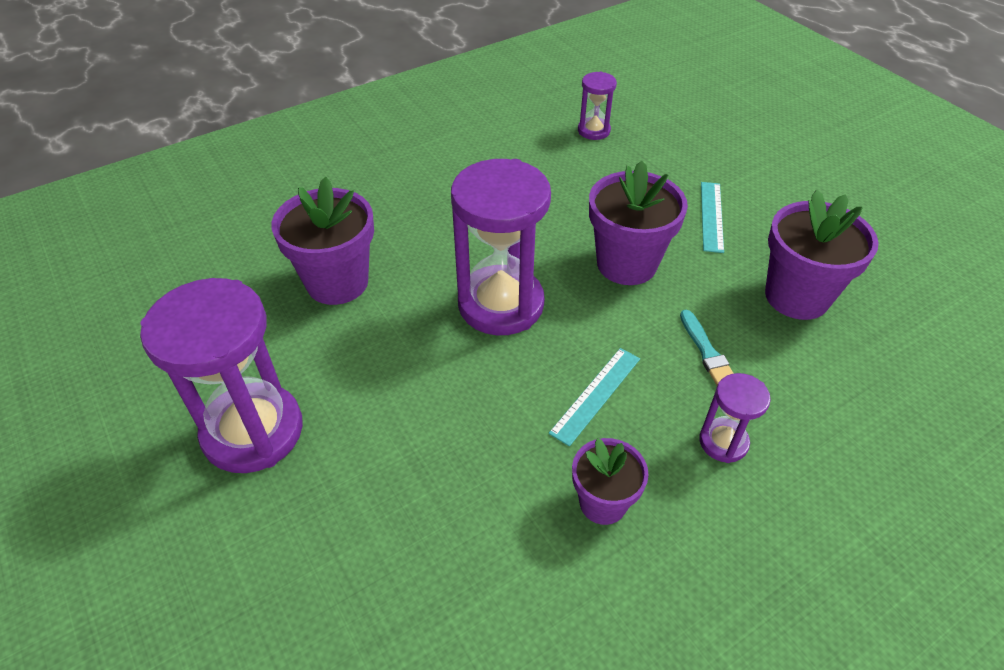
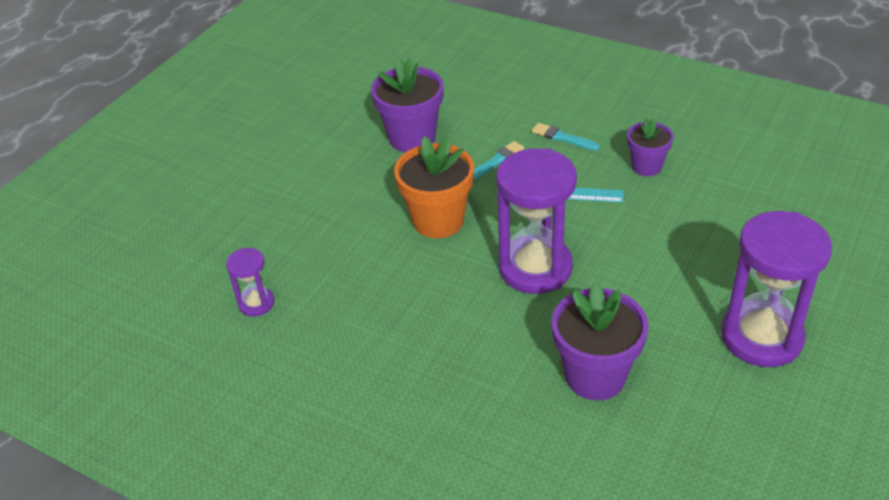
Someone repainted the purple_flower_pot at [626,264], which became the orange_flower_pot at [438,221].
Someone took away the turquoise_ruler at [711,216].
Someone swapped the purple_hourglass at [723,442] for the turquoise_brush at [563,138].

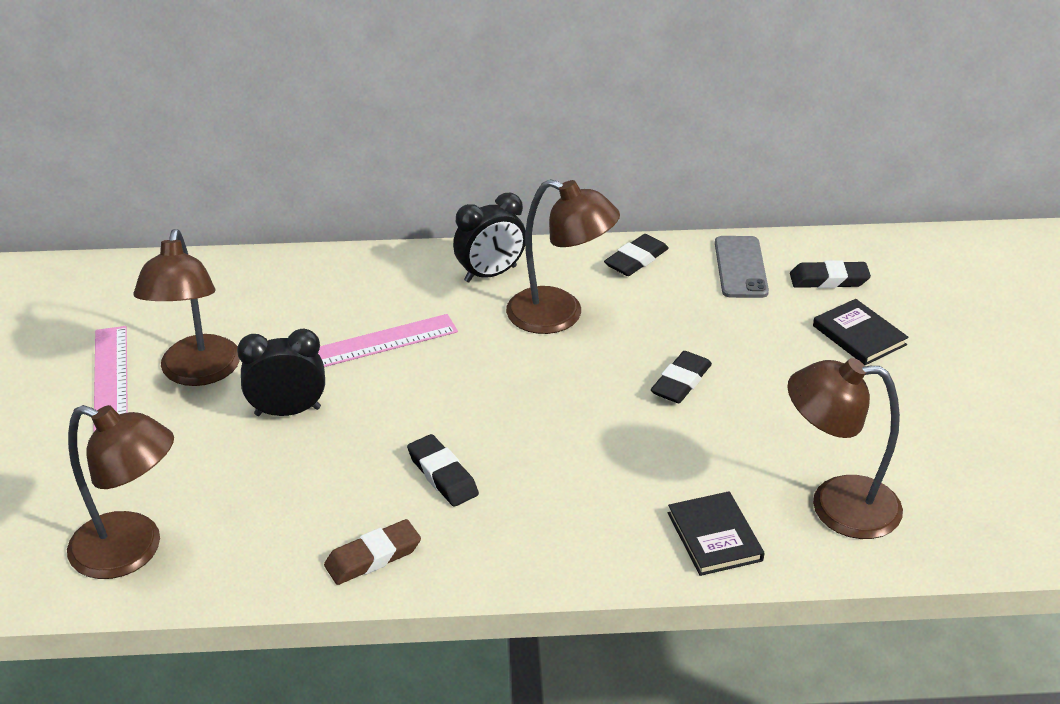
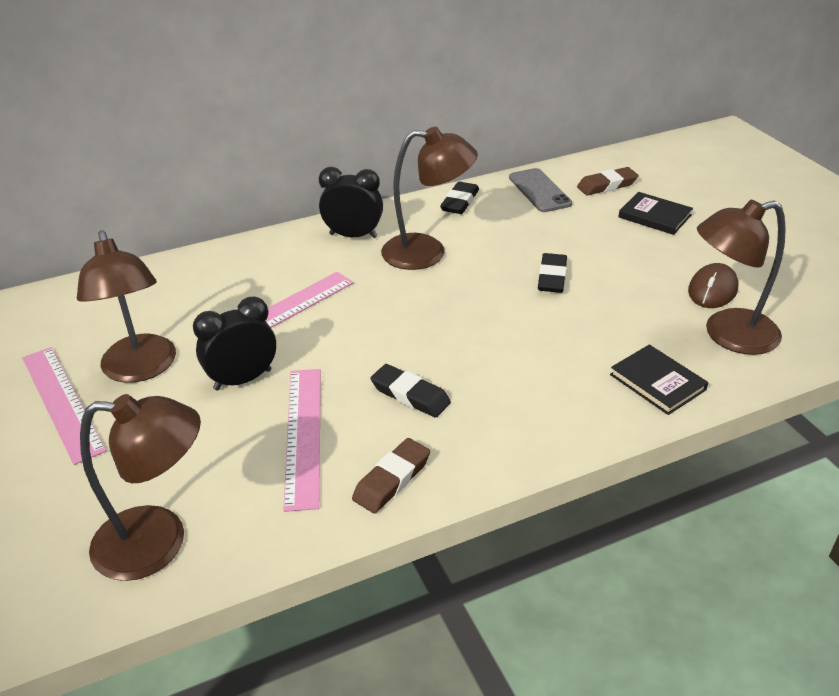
Someone rotated the black_clock at [490,274] by 120 degrees counterclockwise.
Someone repainted the black_eraser at [829,280], which became the brown_eraser at [607,185].
Someone put down the brown_mouse at [712,290].
Someone put down the pink_ruler at [303,435].

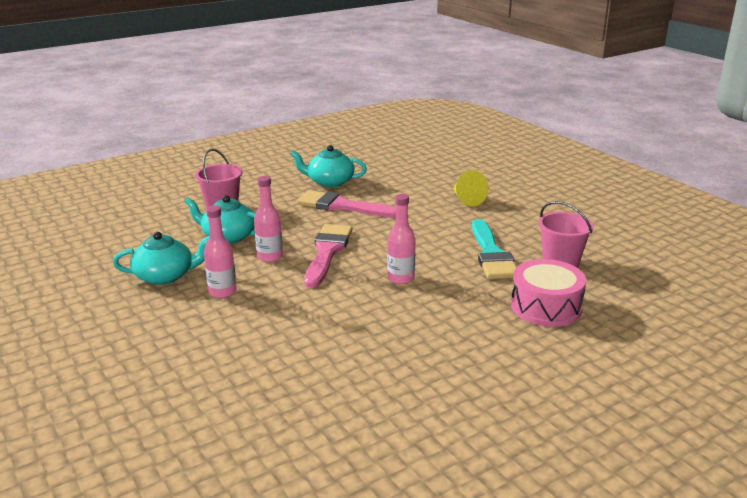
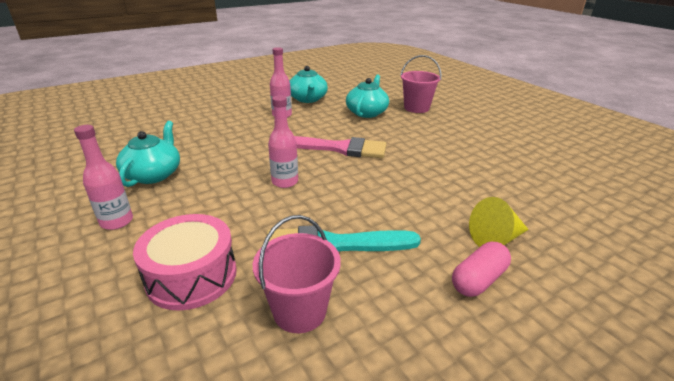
Someone carried the turquoise_teapot from [329,182] to [154,174].
Someone carried the pink_bottle from [270,257] to [117,221].
Someone took away the pink_brush at [342,206].
Someone put down the pink_capsule at [478,280].

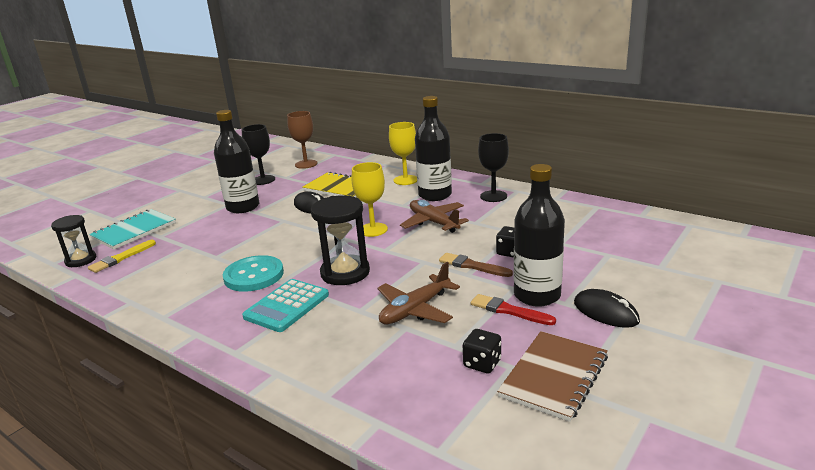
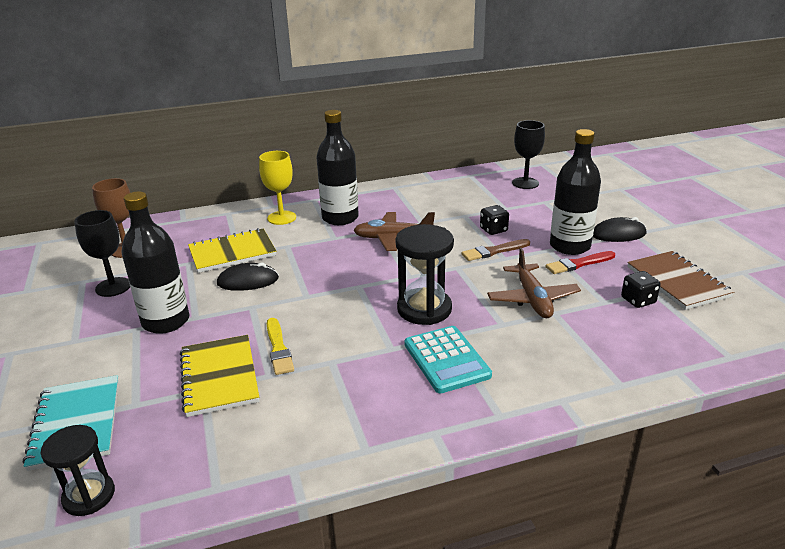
Someone carried the black_goblet from [493,196] to [525,183].
Someone took away the yellow_goblet at [373,230].
Someone carried the yellow_brush from [121,258] to [278,348].
Someone took away the turquoise_button at [254,275].
Someone put down the yellow_notebook at [219,377].

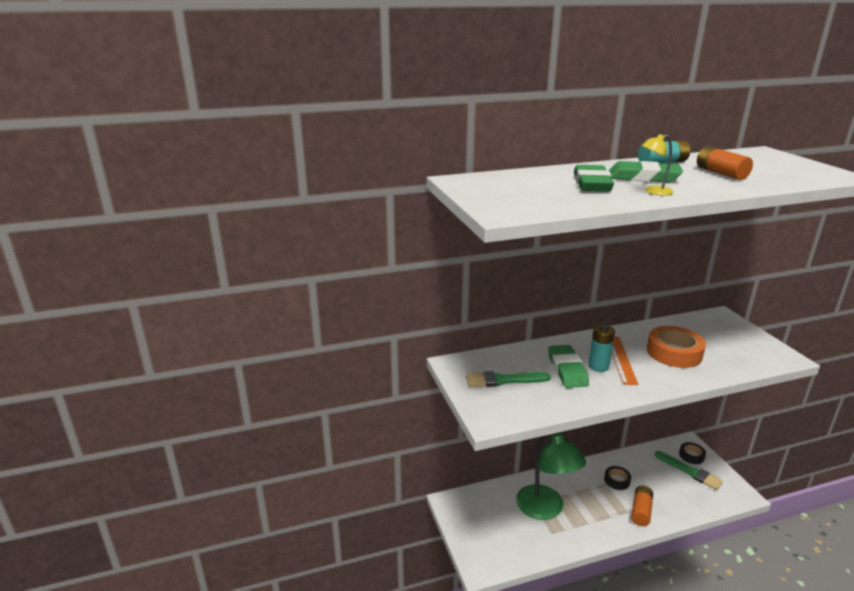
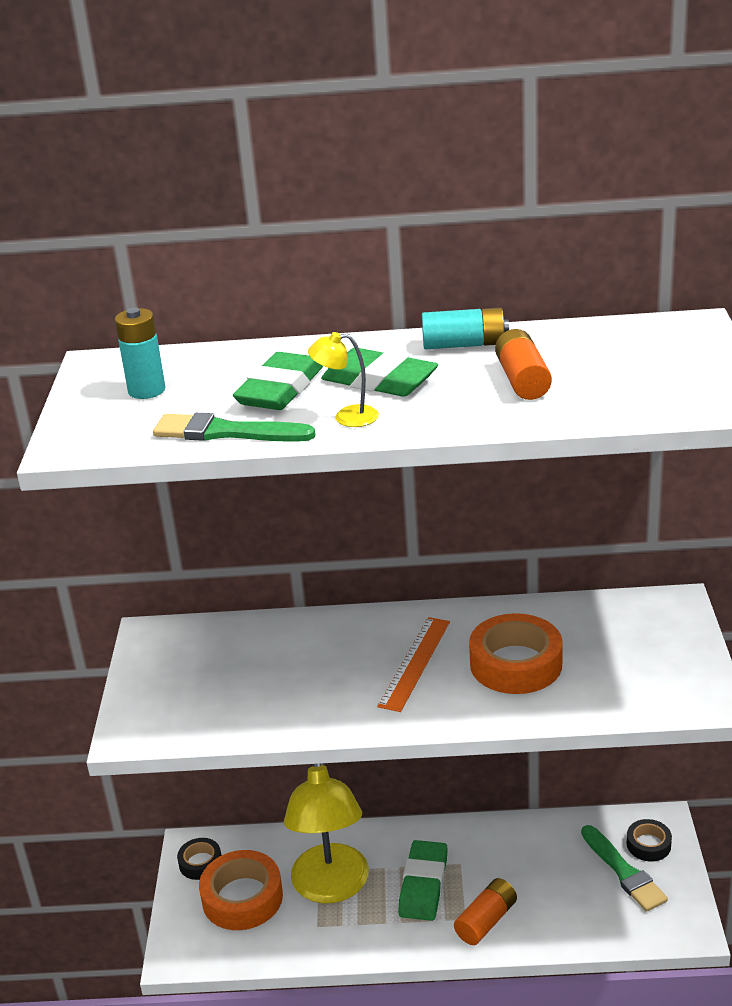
Someone carried the turquoise_battery from [598,366] to [146,390].
Someone carried the green_eraser from [567,370] to [423,885].
Someone carried the green_brush from [503,380] to [226,432].
Someone repainted the green_lamp at [545,510], which became the yellow_lamp at [331,887].
Someone carried the black_tape from [617,480] to [200,863].
Someone put down the orange_tape at [242,898].

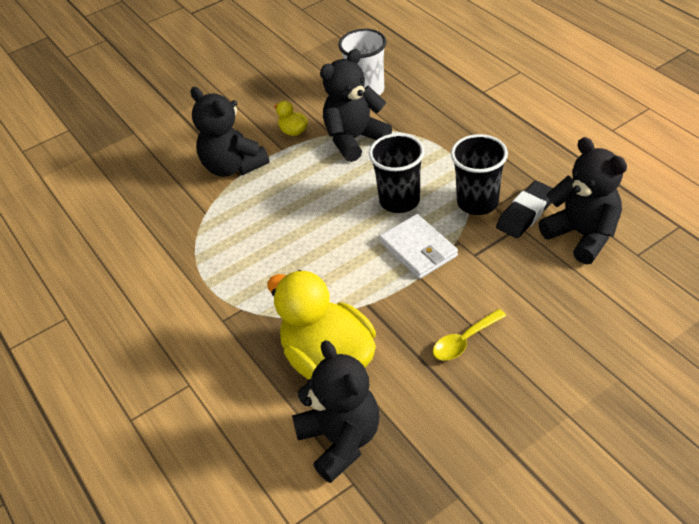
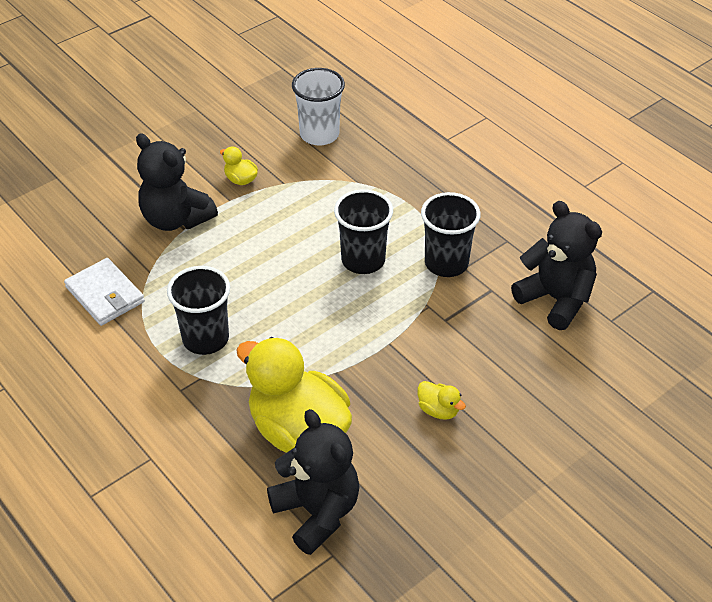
Someone took away the black_teddy_bear at [354,139].
Someone took away the black_eraser at [526,213].
Someone carried the white_wallet from [418,249] to [105,295].
Someone swapped the yellow_spoon at [464,341] for the yellow_duck at [438,410].
Someone put down the black_cup at [205,339].

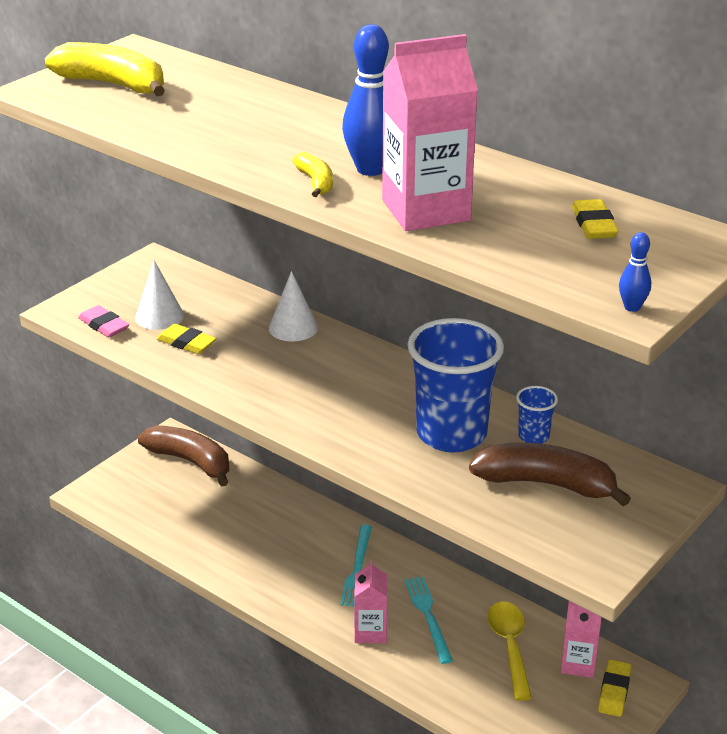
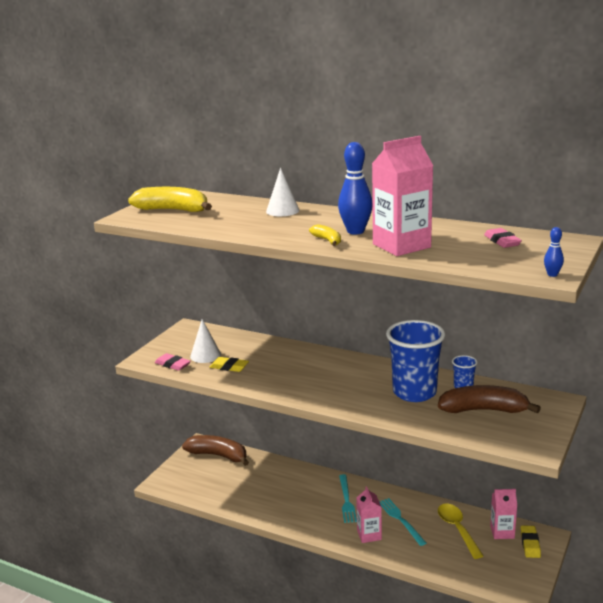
Someone repainted the yellow_eraser at [594,225], which became the pink_eraser at [502,241].
Someone carried the white_cone from [293,327] to [282,211].

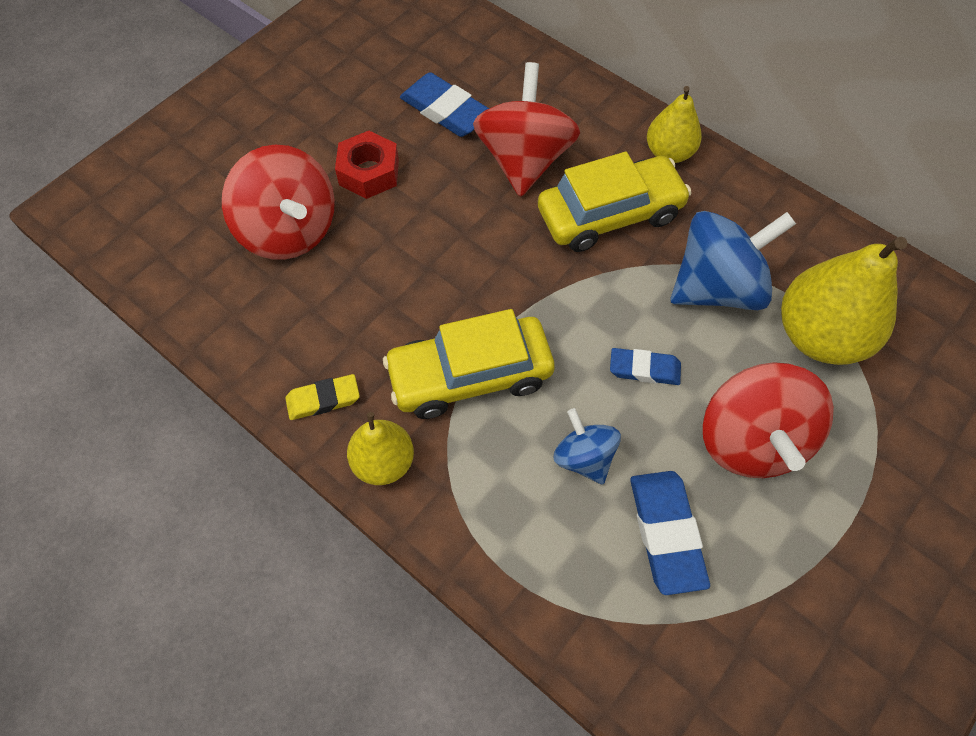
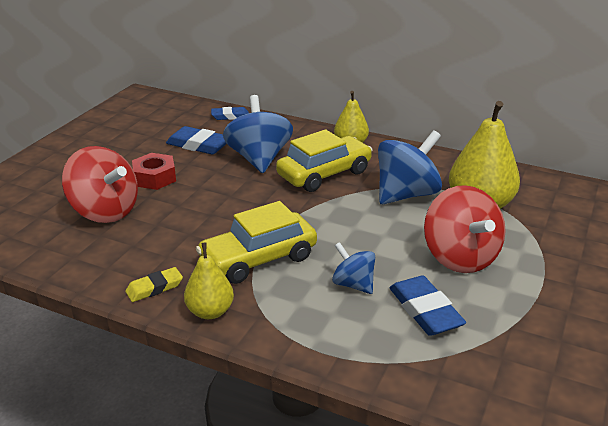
Someone repainted the red_spinning_top at [524,160], which became the blue_spinning_top at [259,159].
Someone carried the blue_eraser from [644,369] to [230,116].

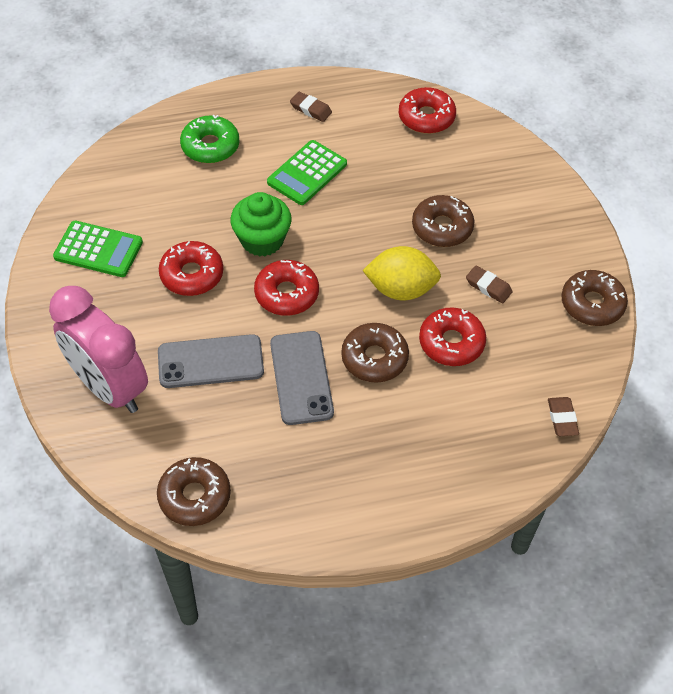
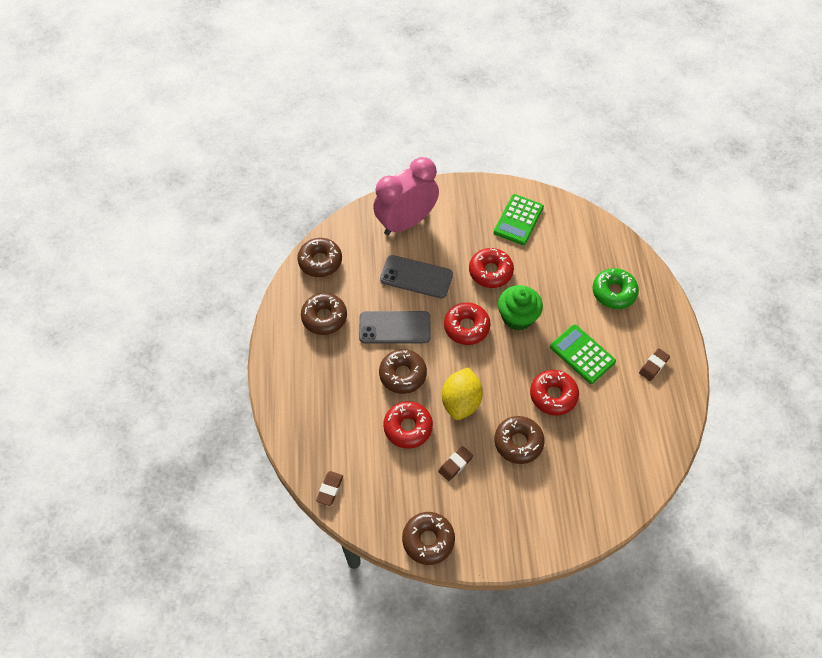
Someone carried the red_donut from [426,117] to [553,395].
Someone rotated the grey_phone at [210,362] by 75 degrees counterclockwise.
Someone rotated the brown_eraser at [562,418] by 75 degrees counterclockwise.
Someone put down the brown_donut at [324,317].

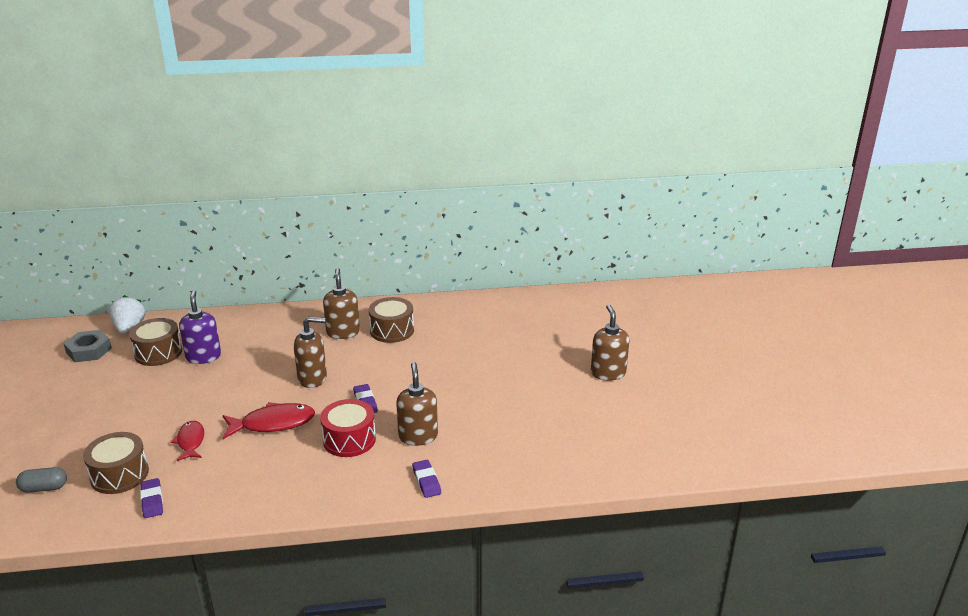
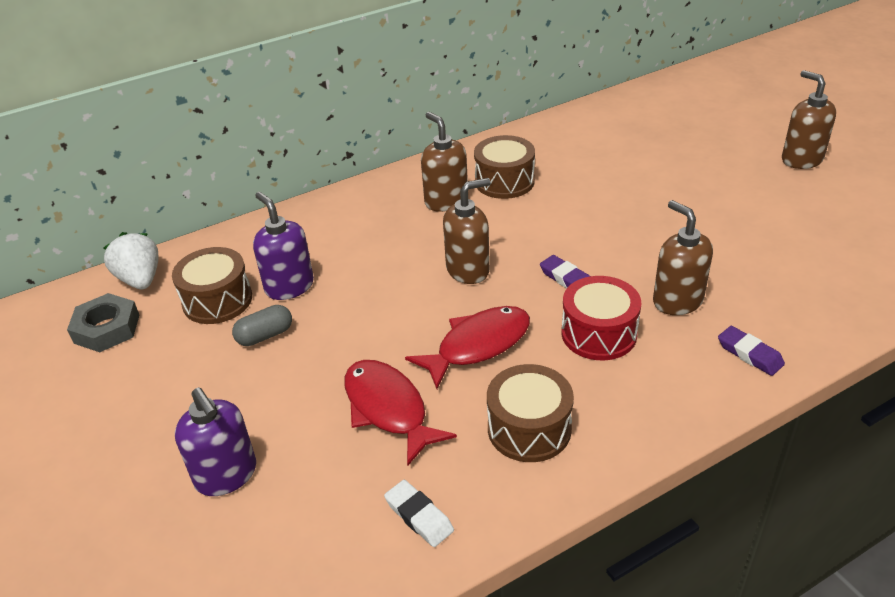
Someone scaled the red_fish at [190,441] by 1.57.
Someone carried the brown_drum from [119,475] to [529,429].
Someone carried the grey_capsule from [44,488] to [265,336].
Someone repainted the purple_eraser at [152,501], which became the white_eraser at [419,516].
Someone put down the purple_soap_dispenser at [226,475].

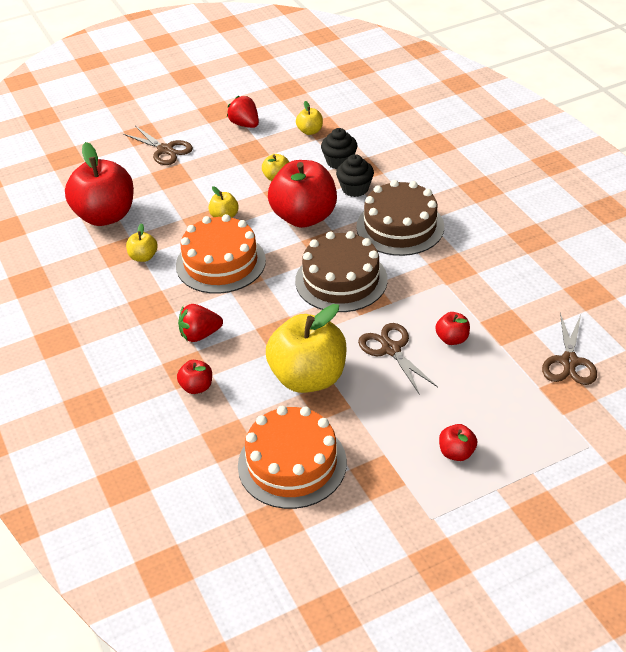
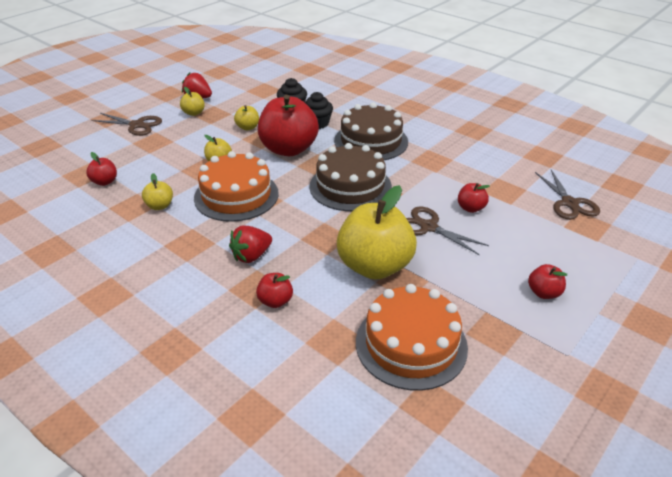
Someone carried the yellow_apple from [310,131] to [194,113].
Someone scaled the red_apple at [105,216] by 0.44.

